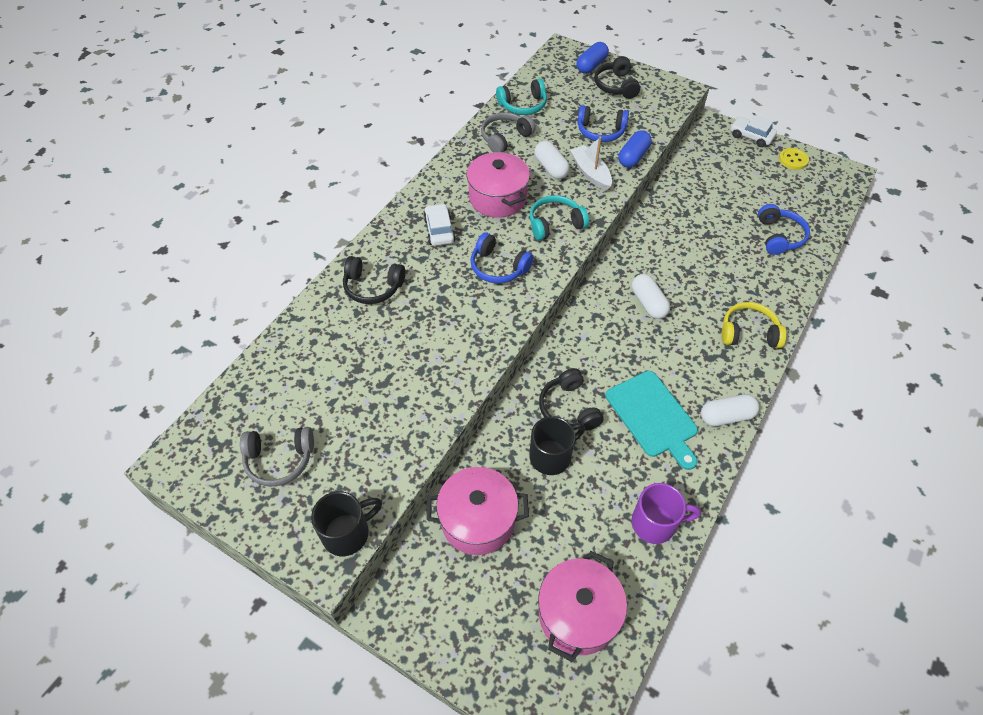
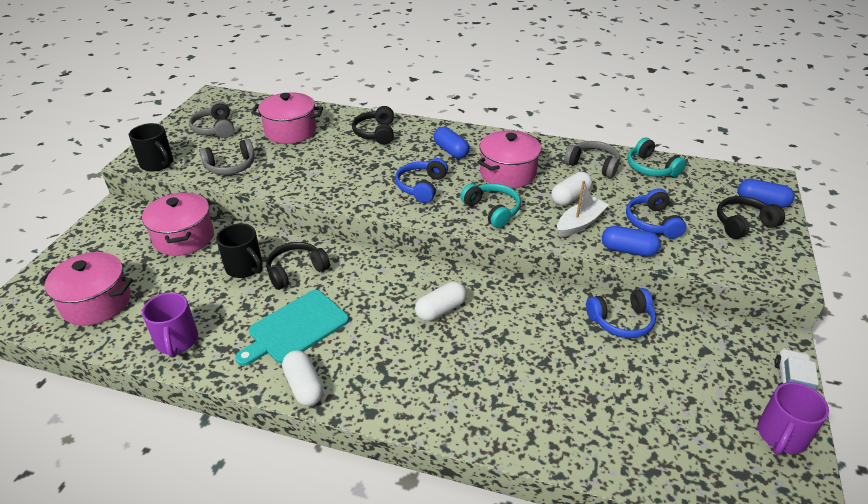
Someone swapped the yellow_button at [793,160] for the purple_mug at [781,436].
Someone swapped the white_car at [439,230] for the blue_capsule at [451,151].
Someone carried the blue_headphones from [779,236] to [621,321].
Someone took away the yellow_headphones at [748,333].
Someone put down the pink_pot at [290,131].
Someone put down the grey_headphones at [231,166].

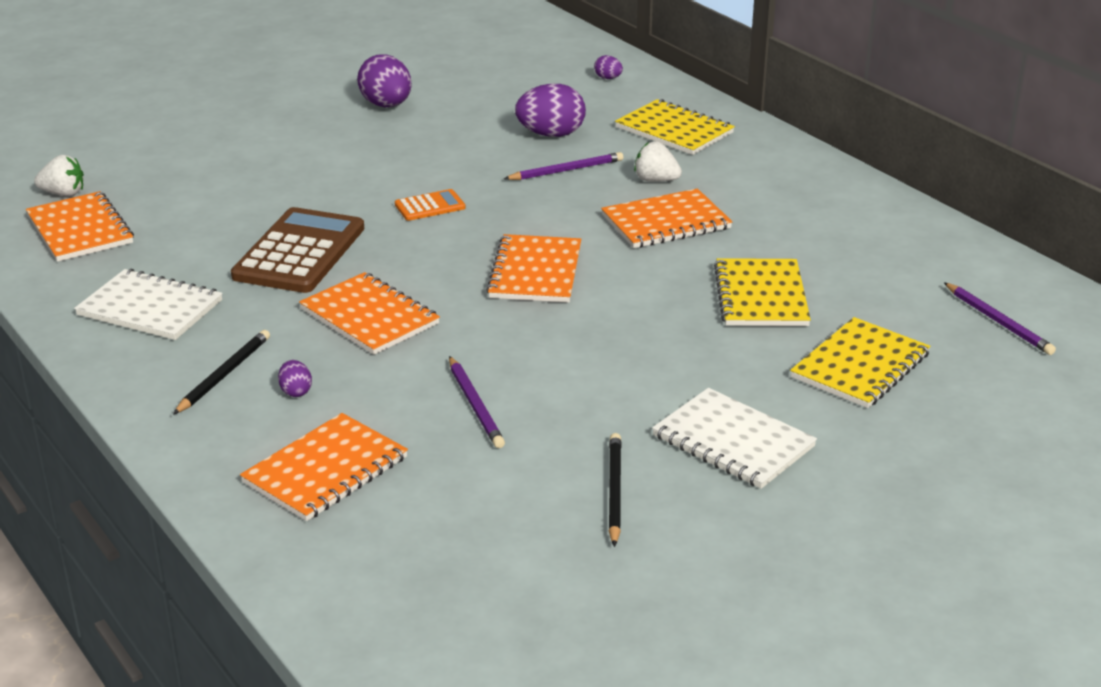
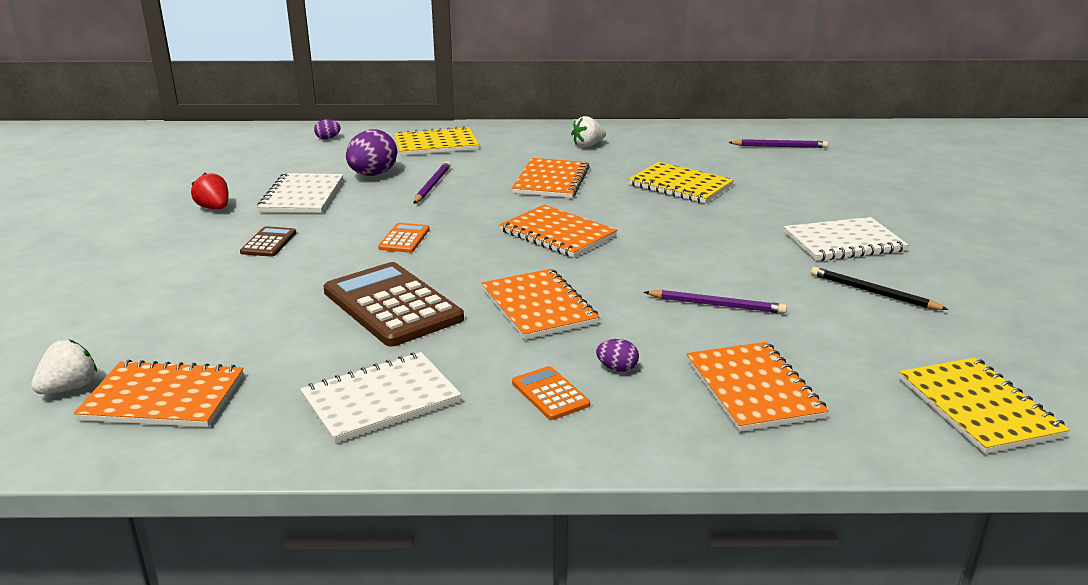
Someone swapped the purple_egg at [386,105] for the red_strawberry at [214,208].
Someone carried the white_strawberry from [656,180] to [588,145].
Someone rotated the orange_notebook at [369,316] by 75 degrees clockwise.
Someone carried the yellow_notebook from [860,366] to [978,407].
Someone swapped the black_pencil at [224,374] for the orange_calculator at [550,394].
Someone put down the white_notebook at [302,196].
Someone put down the brown_calculator at [268,242].

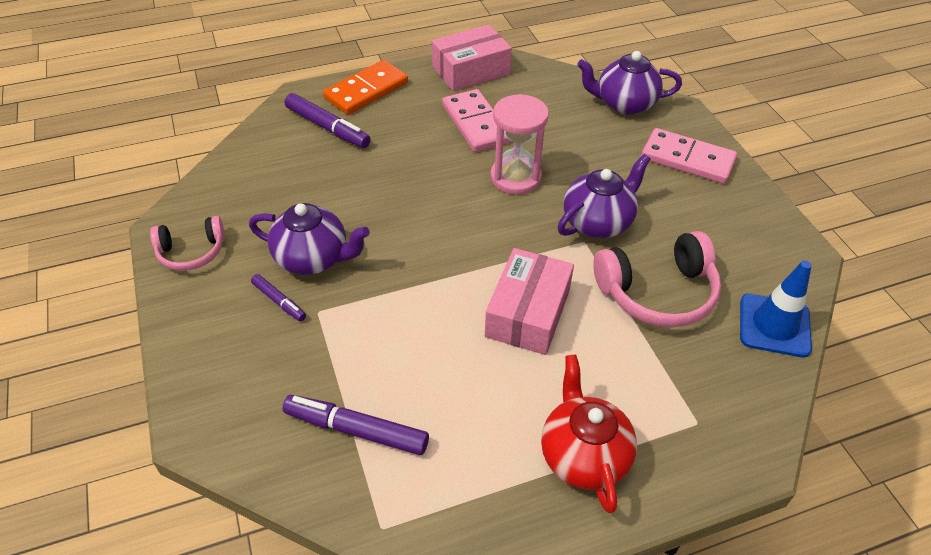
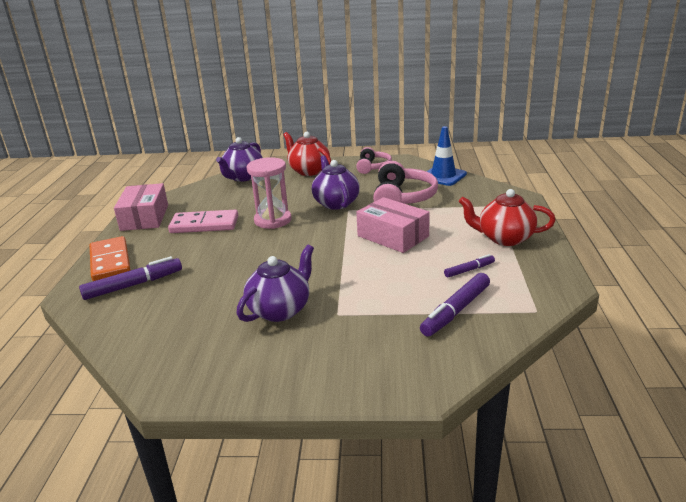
Someone swapped the pink_domino at [687,159] for the red_teapot at [309,171].
Someone carried the pink_headphones from [192,252] to [373,167].
Someone carried the purple_marker from [279,301] to [469,270].

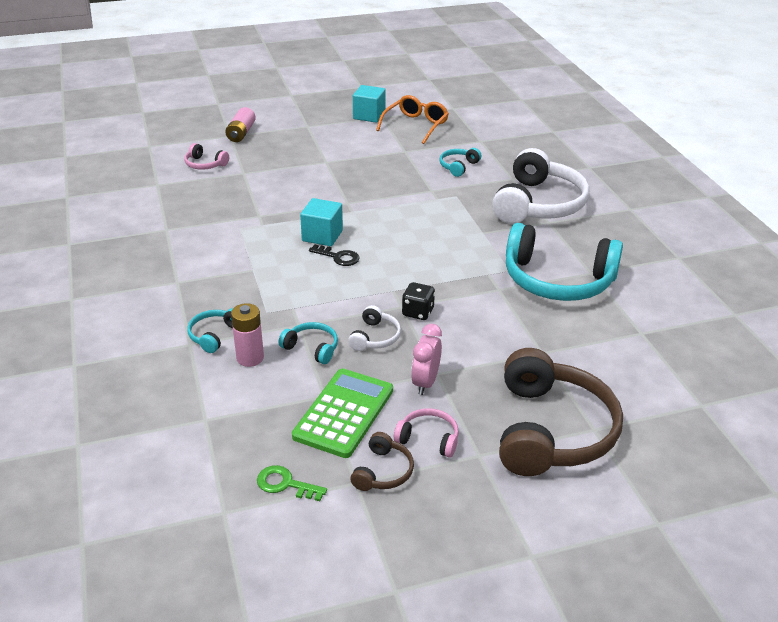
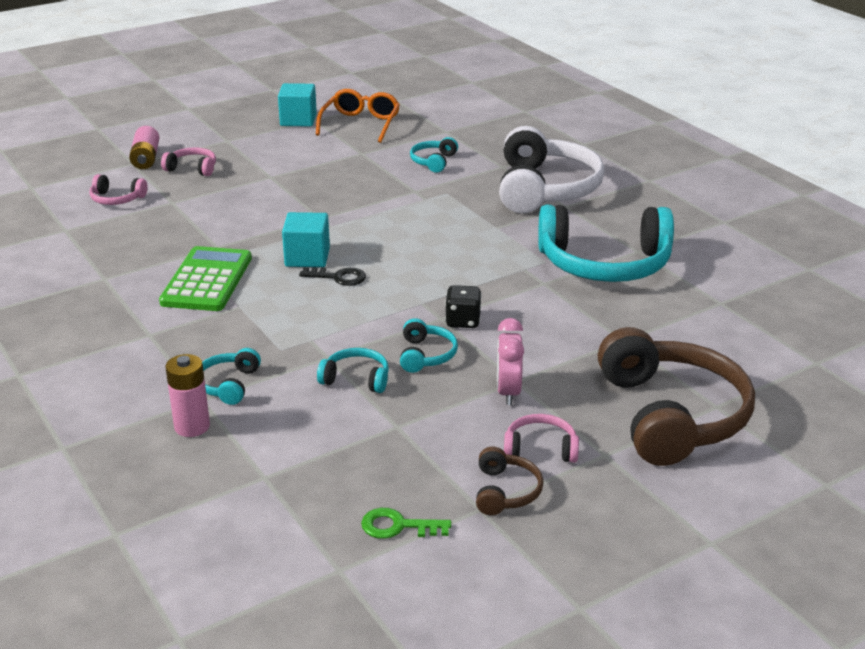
Someone carried the pink_battery from [250,358] to [192,426].
Someone repainted the white_headphones at [375,337], which became the turquoise_headphones at [426,355].
Someone carried the green_calculator from [344,413] to [207,280].
Someone put down the pink_headphones at [192,168].

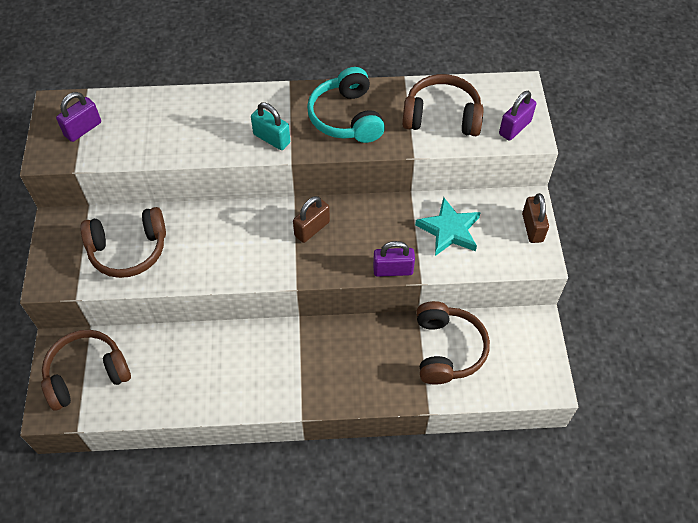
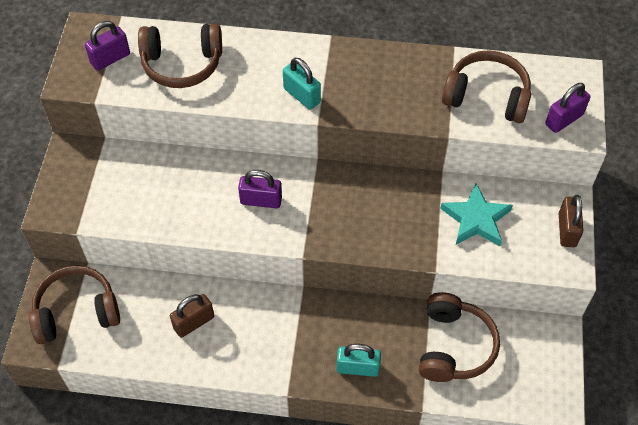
Someone took away the turquoise_headphones at [346,117].
Someone carried the brown_padlock from [312,229] to [194,322].
Someone carried the brown_headphones from [128,250] to [182,64].
Someone carried the purple_padlock from [393,270] to [261,201].
Someone put down the turquoise_padlock at [358,368].

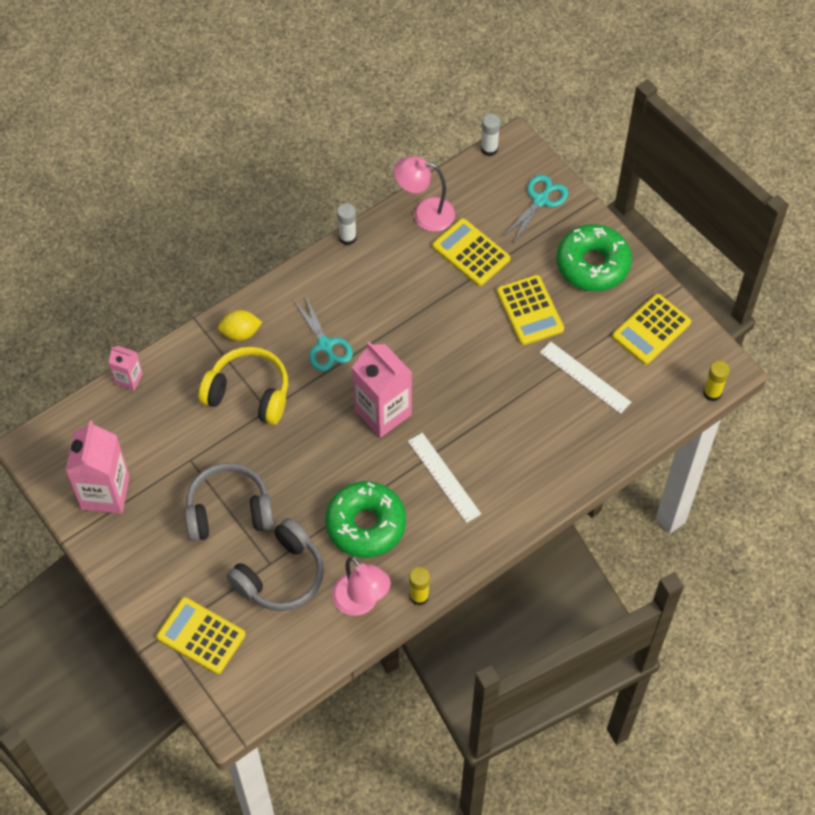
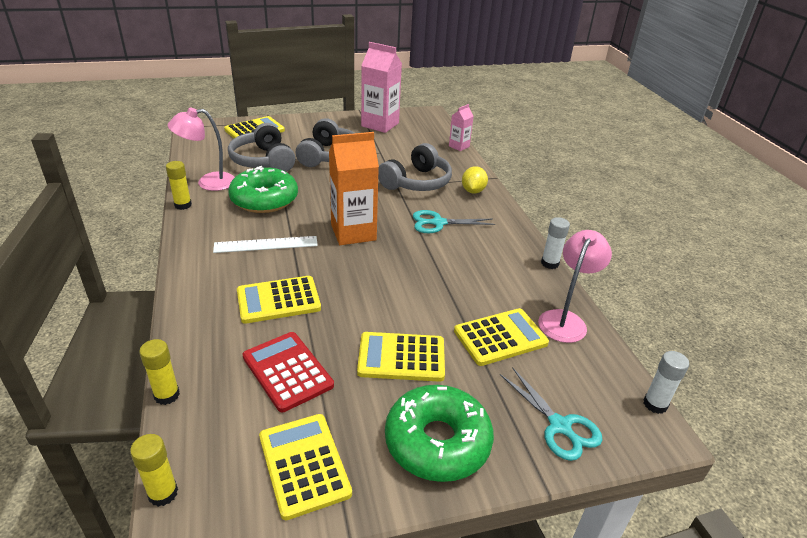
Someone repainted the pink_carton at [383,412], which became the orange_carton at [353,232].
Someone swapped the white_ruler at [585,377] for the red_calculator at [287,371].
Someone repainted the yellow_headphones at [248,393], which became the grey_headphones at [417,182].
Someone put down the yellow_calculator at [278,300].
Someone put down the yellow_glue_stick at [167,395].

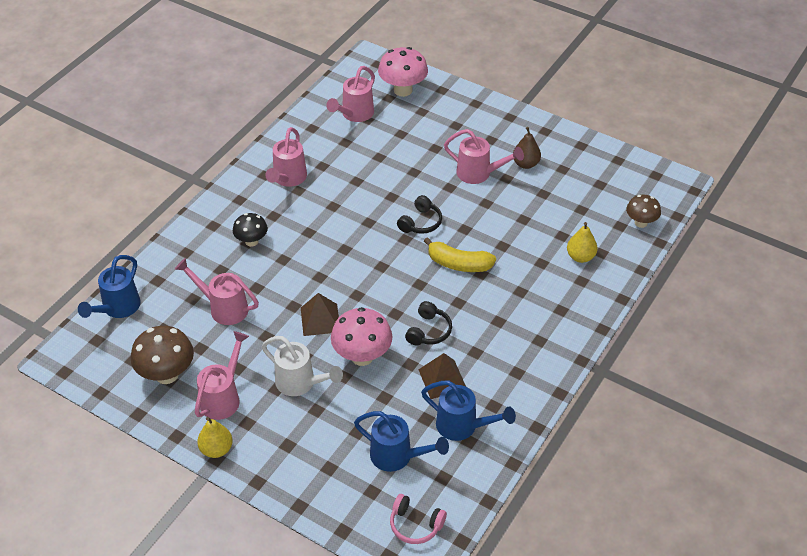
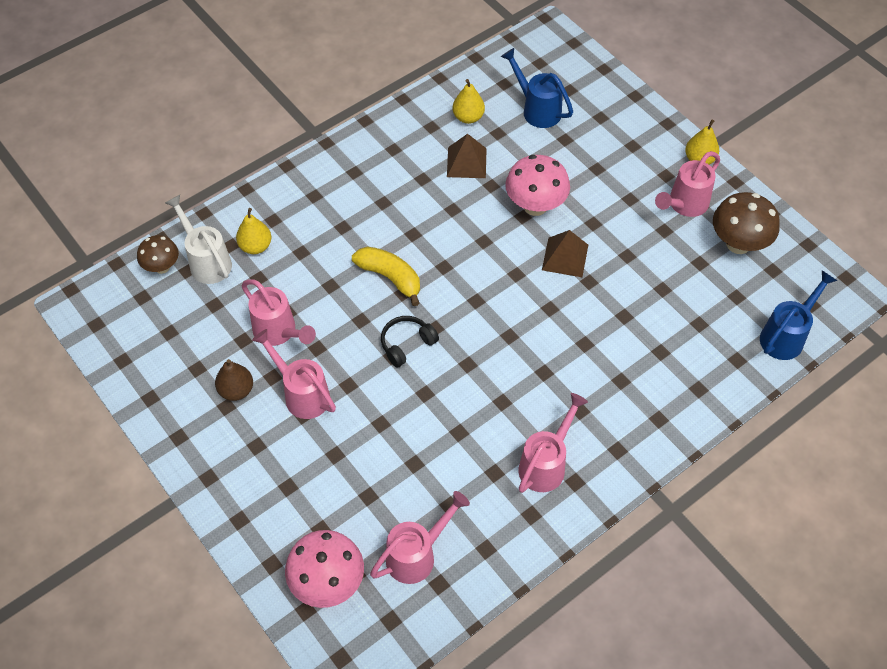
Someone took away the black_mushroom at [251,241].
Someone carried the pink_watering_can from [223,308] to [279,332].
Someone took away the black_headphones at [428,331].
Someone carried the white_watering_can from [300,383] to [207,261].
Someone swapped the blue_watering_can at [462,426] for the yellow_pear at [468,117].
Someone took away the pink_headphones at [415,525].

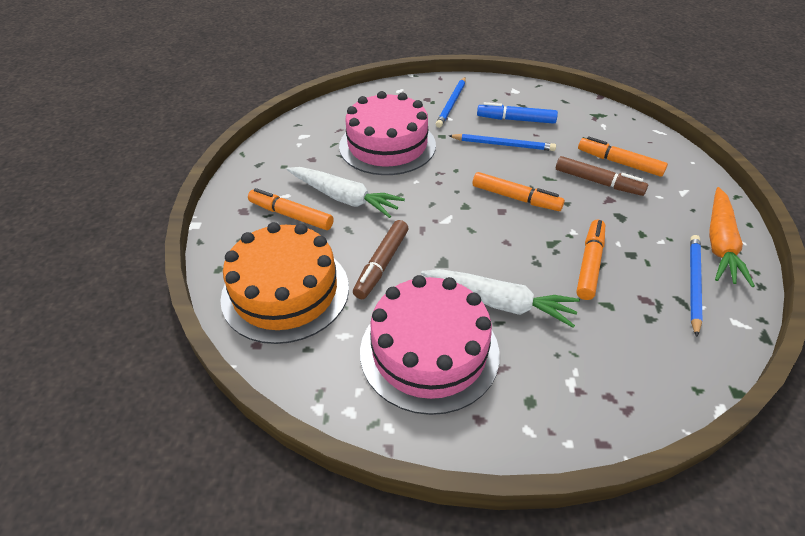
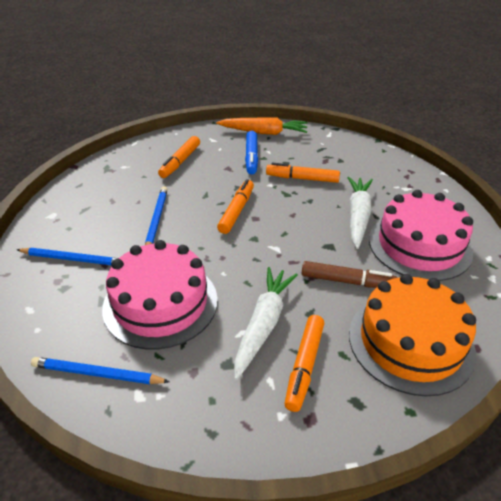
Someone carried the blue_marker from [516,120] to [251,157].
Someone took away the brown_marker at [598,182].
Someone carried the blue_pencil from [693,284] to [97,374].

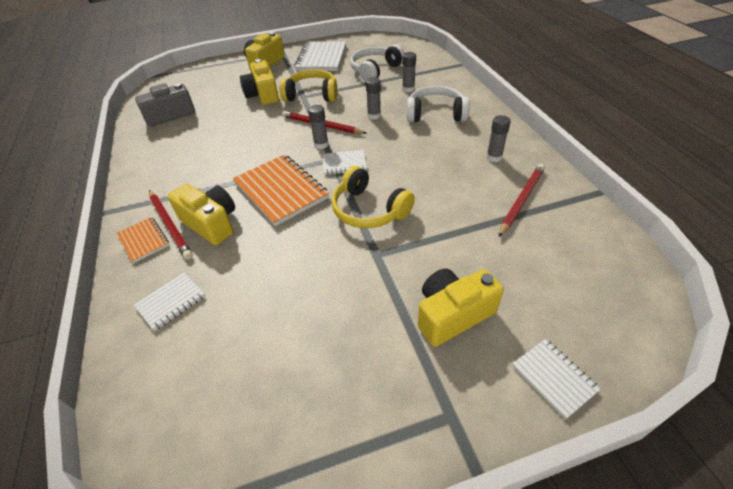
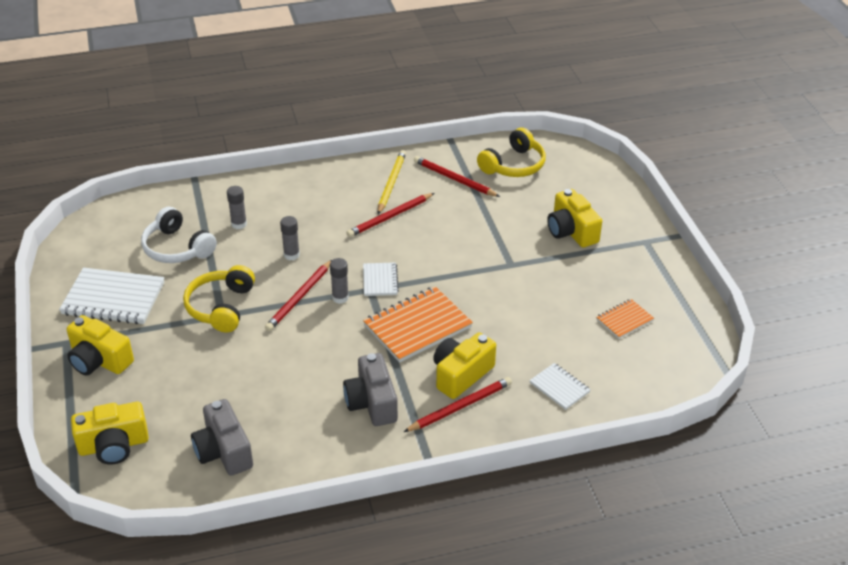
Someone carried the yellow_camera from [262,95] to [114,445].
Someone took away the white_headphones at [435,114].
Someone swapped the grey_glue_stick at [494,157] for the yellow_pencil at [391,183].
Someone carried the yellow_headphones from [369,210] to [513,165].
Someone carried the orange_notebook from [144,240] to [624,320].
Someone took away the white_notebook at [554,378].
Someone put down the red_pencil at [390,217].
Someone put down the grey_camera at [372,402].

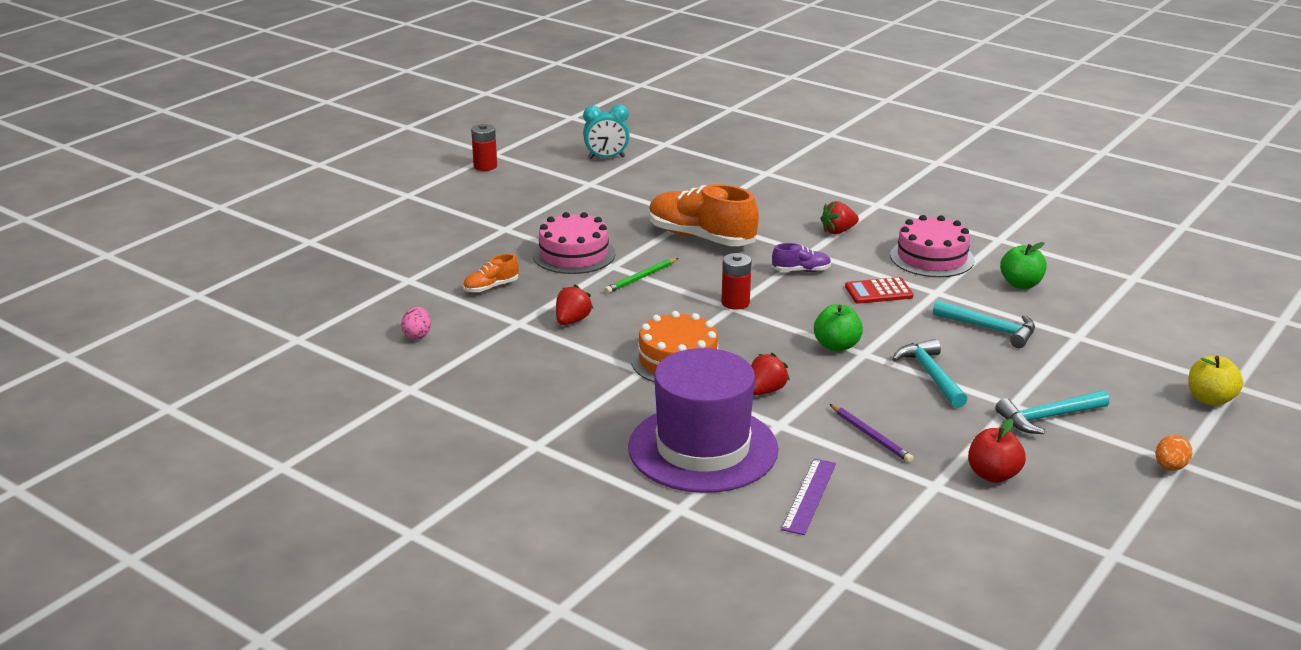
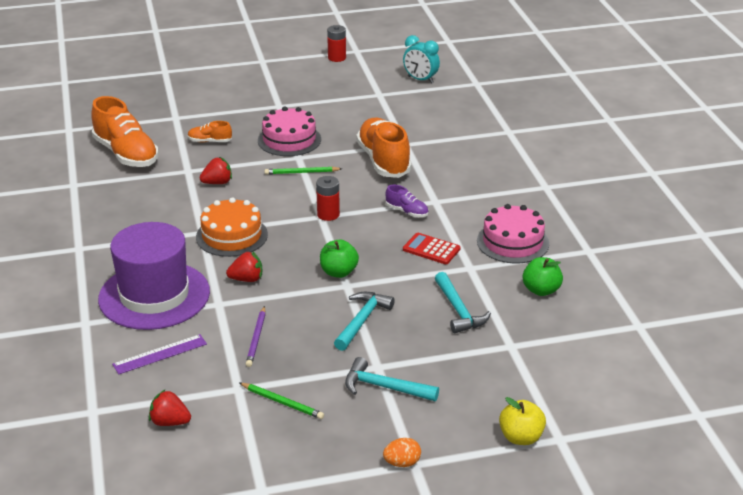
Someone carried the red_strawberry from [838,231] to [170,422].
Someone swapped the pink_egg at [417,335] for the orange_shoe at [126,154].
Someone swapped the red_apple at [993,475] for the green_pencil at [282,402].

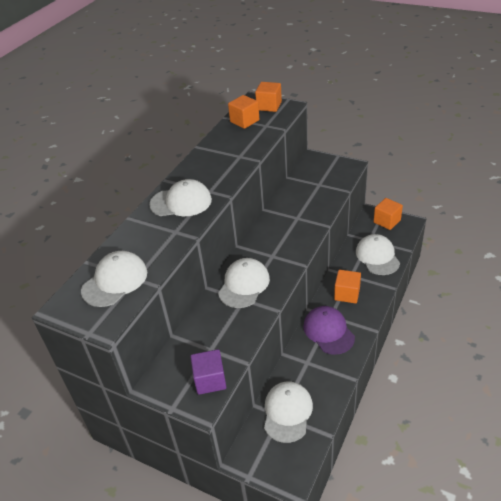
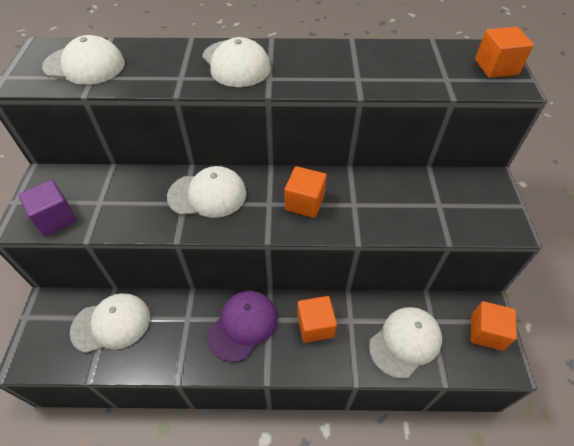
Someone carried the orange_cube from [244,121] to [304,202].

